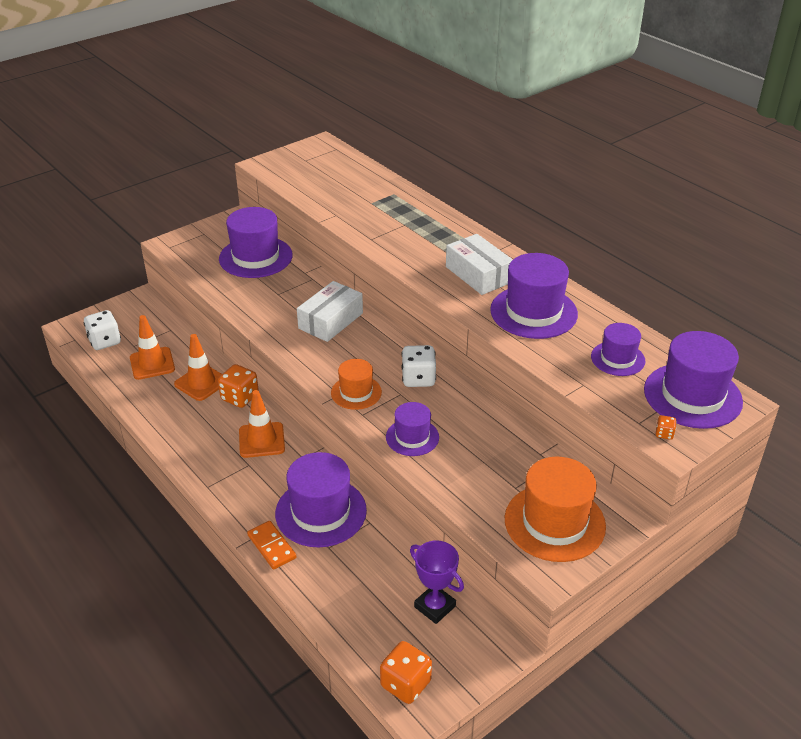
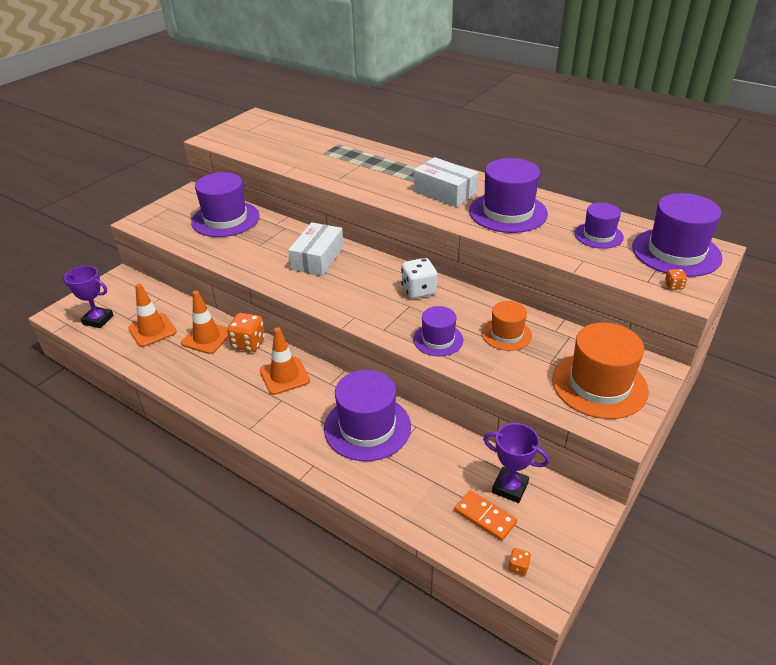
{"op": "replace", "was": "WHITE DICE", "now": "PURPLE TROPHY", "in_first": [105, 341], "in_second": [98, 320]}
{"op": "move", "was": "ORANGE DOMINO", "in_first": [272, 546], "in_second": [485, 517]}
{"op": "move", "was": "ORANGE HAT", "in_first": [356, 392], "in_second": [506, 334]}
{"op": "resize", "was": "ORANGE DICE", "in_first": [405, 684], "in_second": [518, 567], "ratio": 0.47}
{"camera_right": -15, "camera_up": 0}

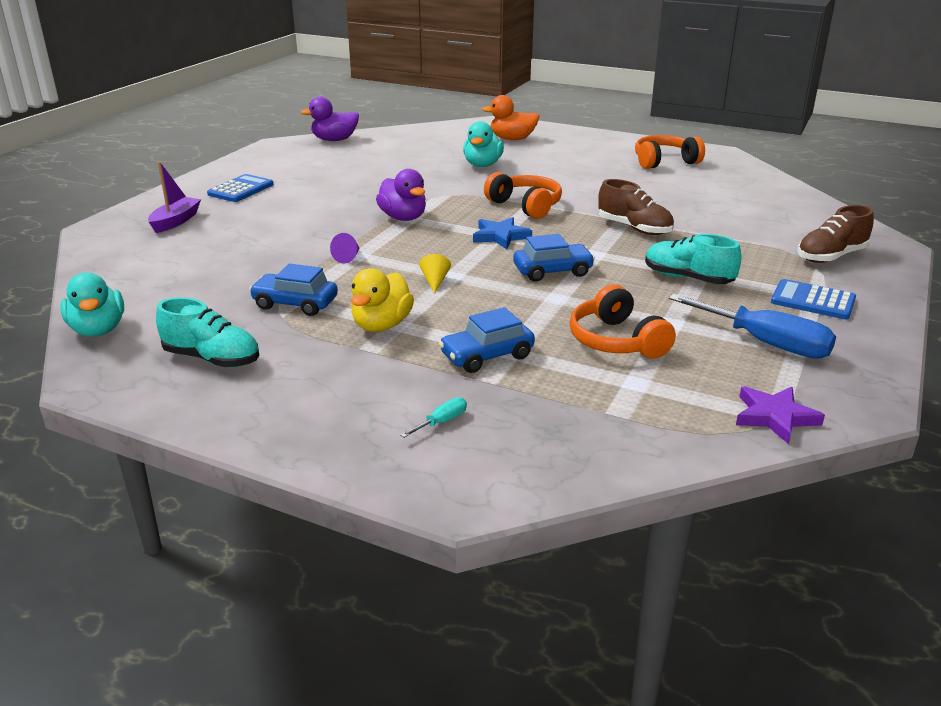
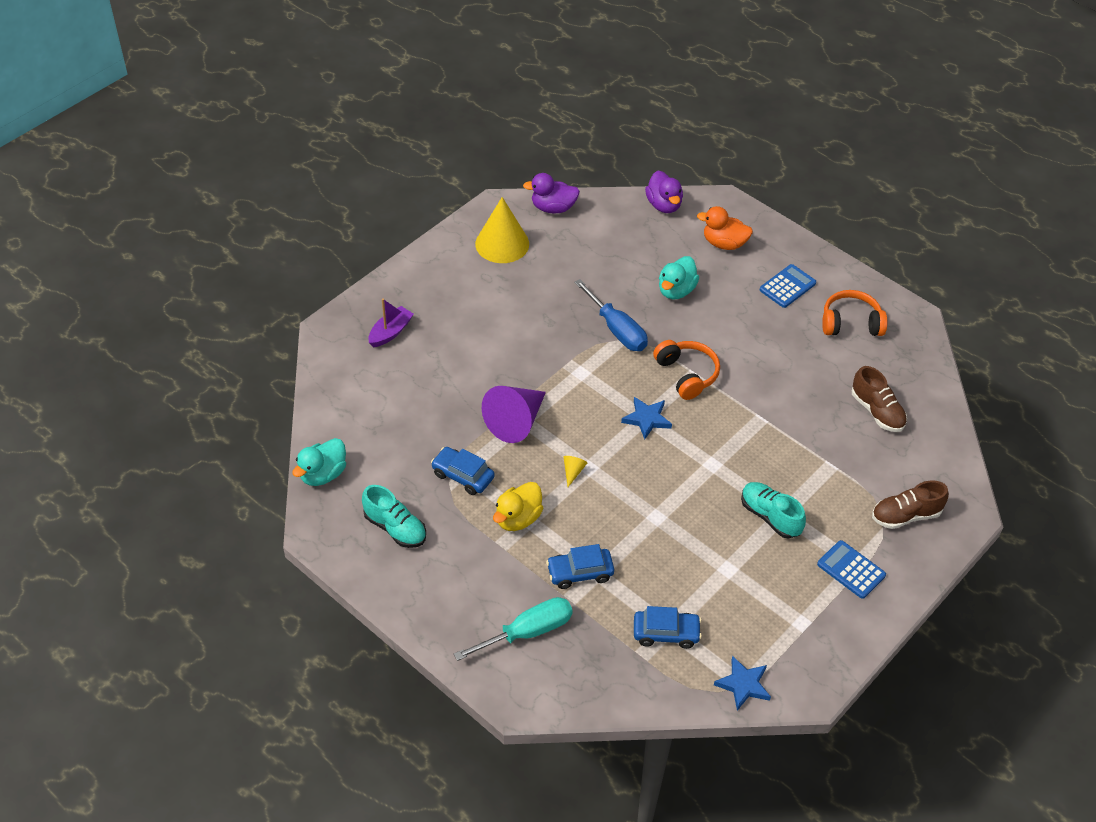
{"op": "rotate", "was": "TURQUOISE DUCK", "in_first": [98, 330], "in_second": [323, 474], "clockwise": 45}
{"op": "resize", "was": "TURQUOISE SCREWDRIVER", "in_first": [442, 422], "in_second": [527, 632], "ratio": 2.36}
{"op": "insert", "now": "YELLOW CONE", "in_second": [502, 243]}
{"op": "resize", "was": "PURPLE CONE", "in_first": [348, 257], "in_second": [516, 421], "ratio": 2.47}
{"op": "move", "was": "BLUE SCREWDRIVER", "in_first": [765, 343], "in_second": [617, 330]}
{"op": "move", "was": "BLUE CAR", "in_first": [552, 271], "in_second": [666, 633]}
{"op": "move", "was": "PURPLE DUCK", "in_first": [403, 218], "in_second": [664, 205]}
{"op": "recolor", "was": "PURPLE STAR", "now": "BLUE STAR", "in_first": [774, 417], "in_second": [743, 684]}
{"op": "move", "was": "BLUE CALCULATOR", "in_first": [241, 189], "in_second": [787, 286]}
{"op": "move", "was": "BROWN SHOE", "in_first": [634, 228], "in_second": [877, 411]}
{"op": "delete", "was": "ORANGE HEADPHONES", "in_first": [616, 341]}
{"camera_right": 15, "camera_up": 20}

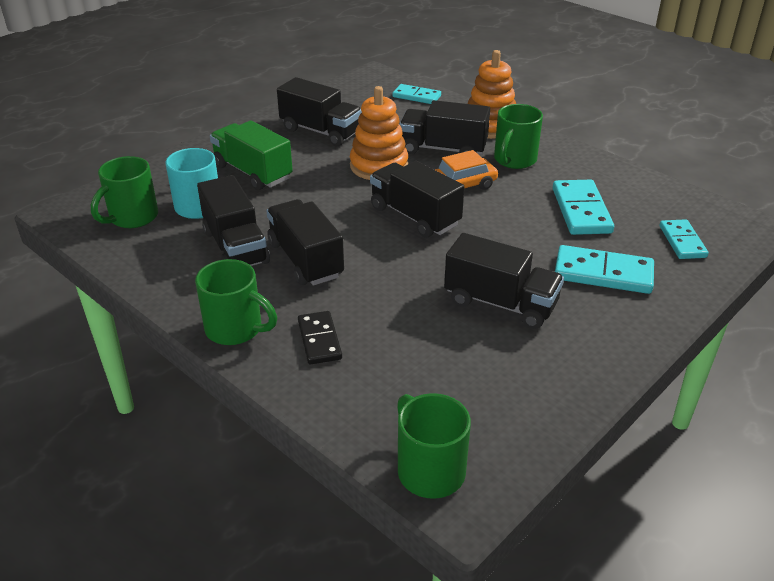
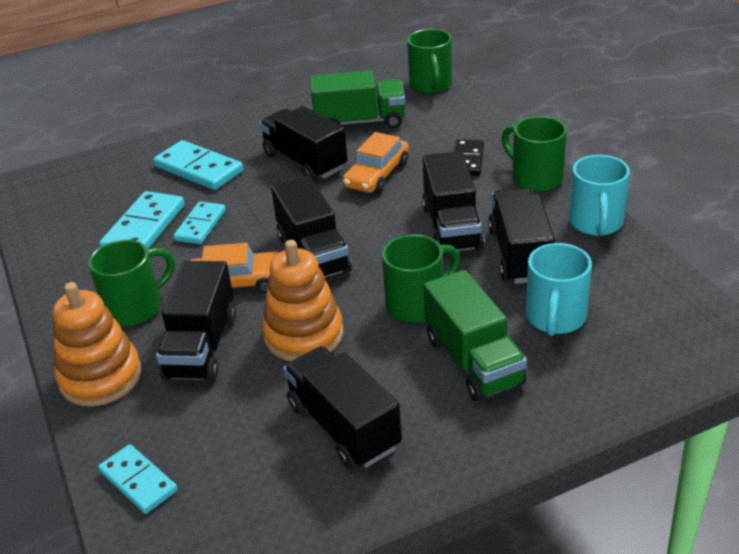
{"op": "rotate", "was": "BLACK TRUCK", "in_first": [443, 149], "in_second": [201, 346], "clockwise": 60}
{"op": "move", "was": "TURQUOISE DOMINO", "in_first": [682, 242], "in_second": [200, 225]}
{"op": "insert", "now": "GREEN TRUCK", "in_second": [360, 122]}
{"op": "insert", "now": "ORANGE CAR", "in_second": [377, 175]}
{"op": "move", "was": "GREEN MUG", "in_first": [132, 217], "in_second": [417, 304]}
{"op": "insert", "now": "TURQUOISE MUG", "in_second": [596, 223]}
{"camera_right": -155, "camera_up": 0}

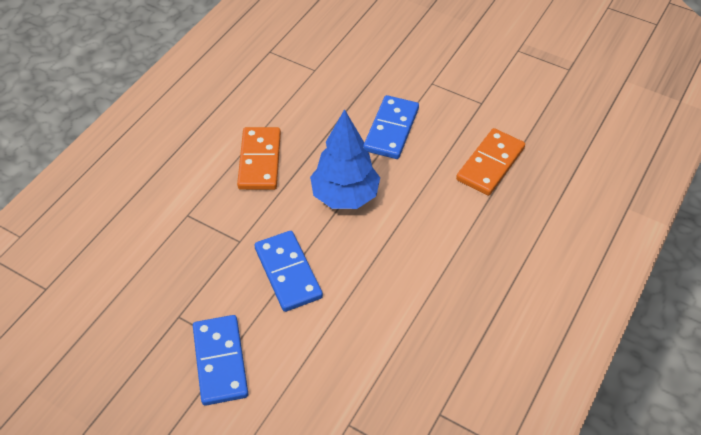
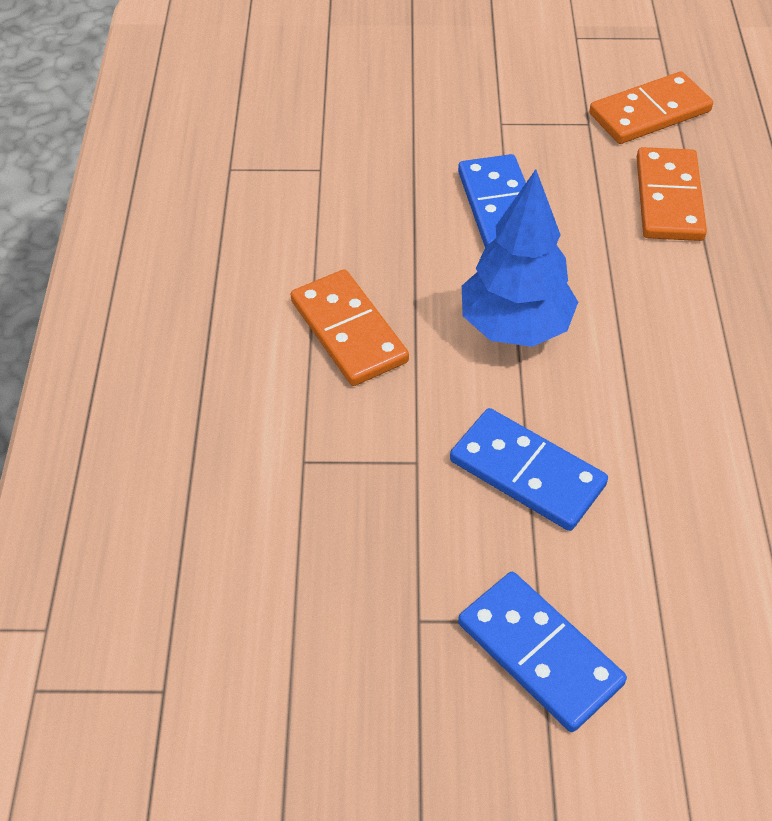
{"op": "insert", "now": "ORANGE DOMINO", "in_second": [649, 112]}
{"camera_right": -30, "camera_up": 0}

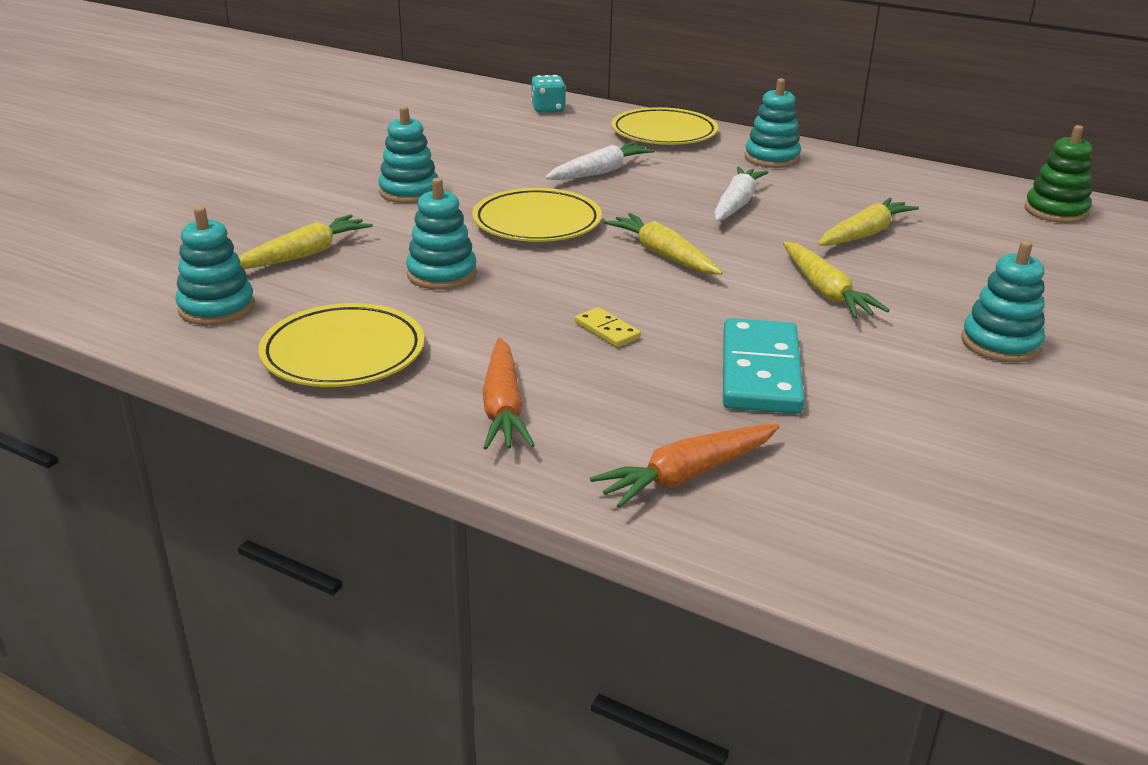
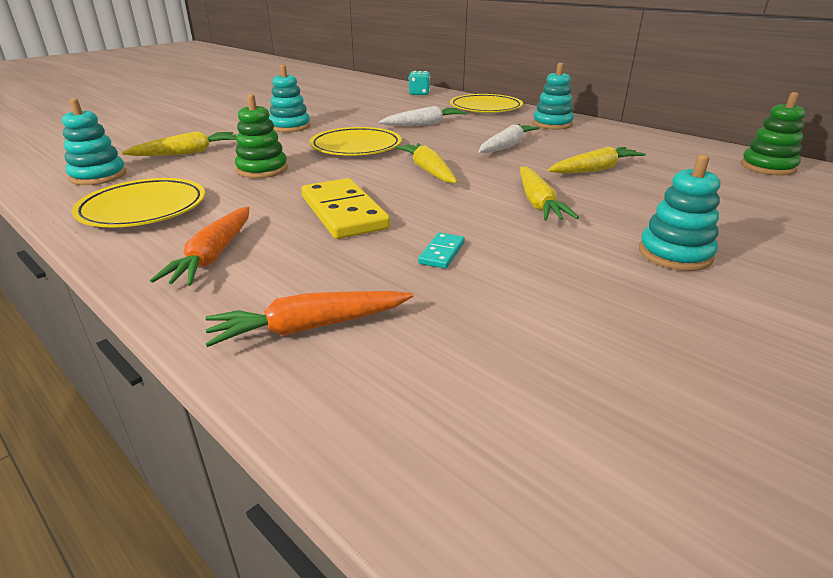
{"op": "recolor", "was": "TURQUOISE STACKING TOY", "now": "GREEN STACKING TOY", "in_first": [442, 274], "in_second": [262, 170]}
{"op": "resize", "was": "YELLOW DOMINO", "in_first": [607, 330], "in_second": [344, 212], "ratio": 2.18}
{"op": "resize", "was": "TURQUOISE DOMINO", "in_first": [760, 372], "in_second": [442, 253], "ratio": 0.46}
{"camera_right": 15, "camera_up": 0}

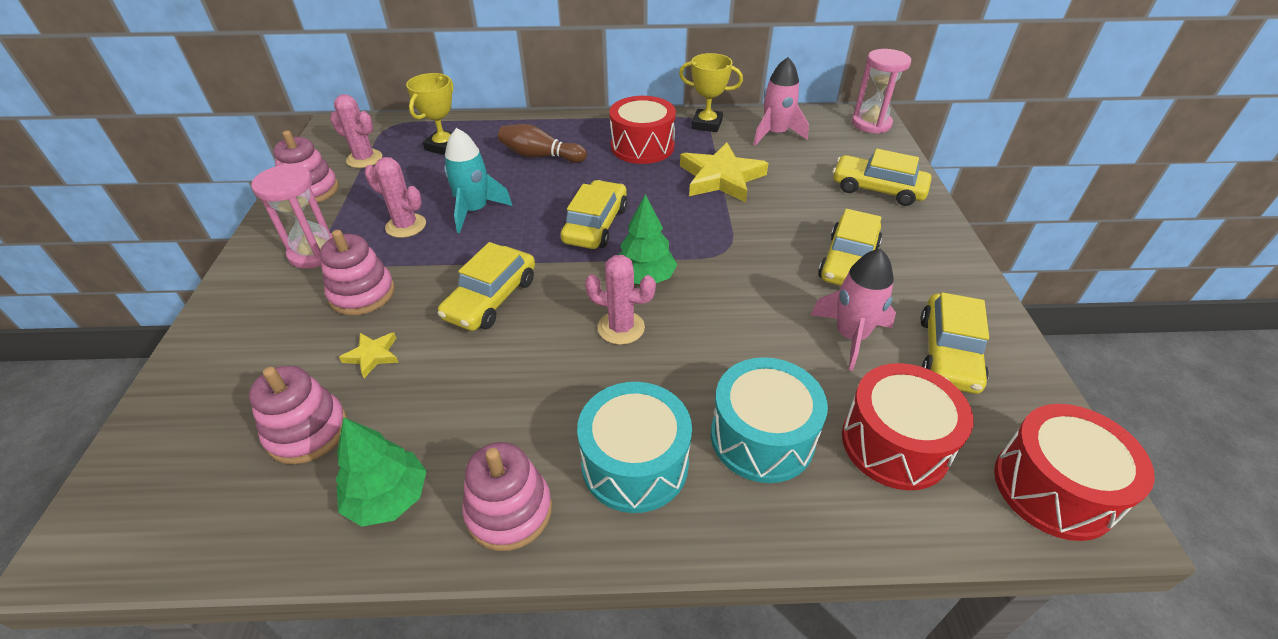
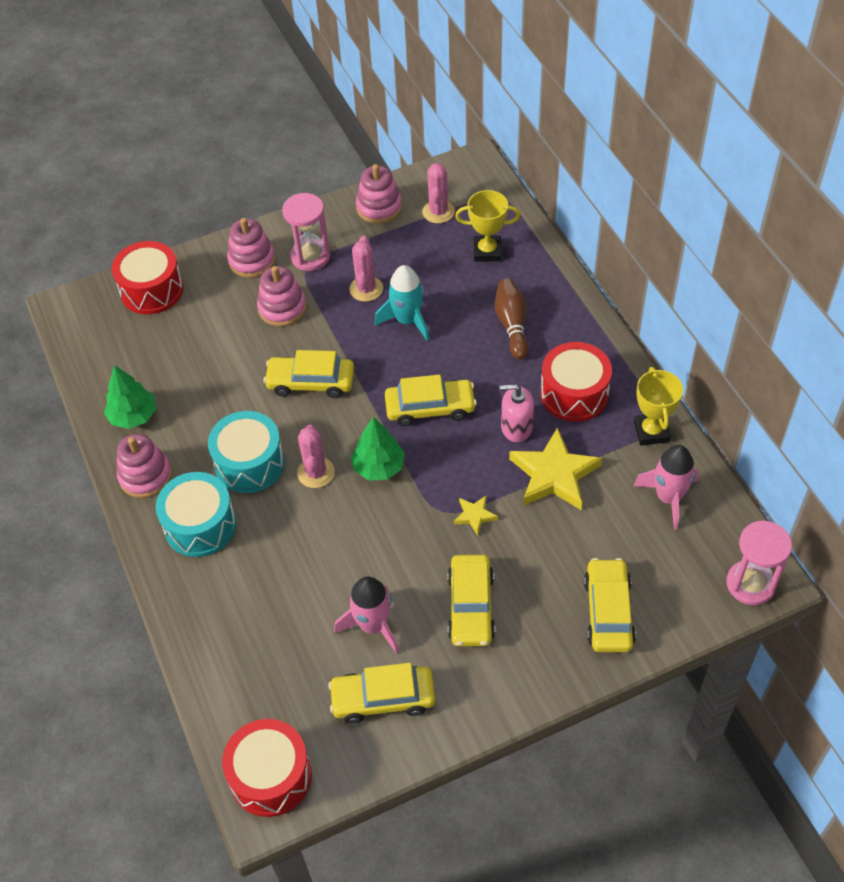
{"op": "move", "was": "RED DRUM", "in_first": [895, 443], "in_second": [152, 290]}
{"op": "move", "was": "TURQUOISE DRUM", "in_first": [762, 437], "in_second": [249, 463]}
{"op": "move", "was": "PINK STACKING TOY", "in_first": [307, 431], "in_second": [252, 260]}
{"op": "rotate", "was": "YELLOW CAR", "in_first": [848, 262], "in_second": [471, 607], "clockwise": -90}
{"op": "move", "was": "YELLOW STAR", "in_first": [372, 355], "in_second": [475, 516]}
{"op": "insert", "now": "PINK SOAP DISPENSER", "in_second": [516, 427]}
{"camera_right": 70, "camera_up": 10}

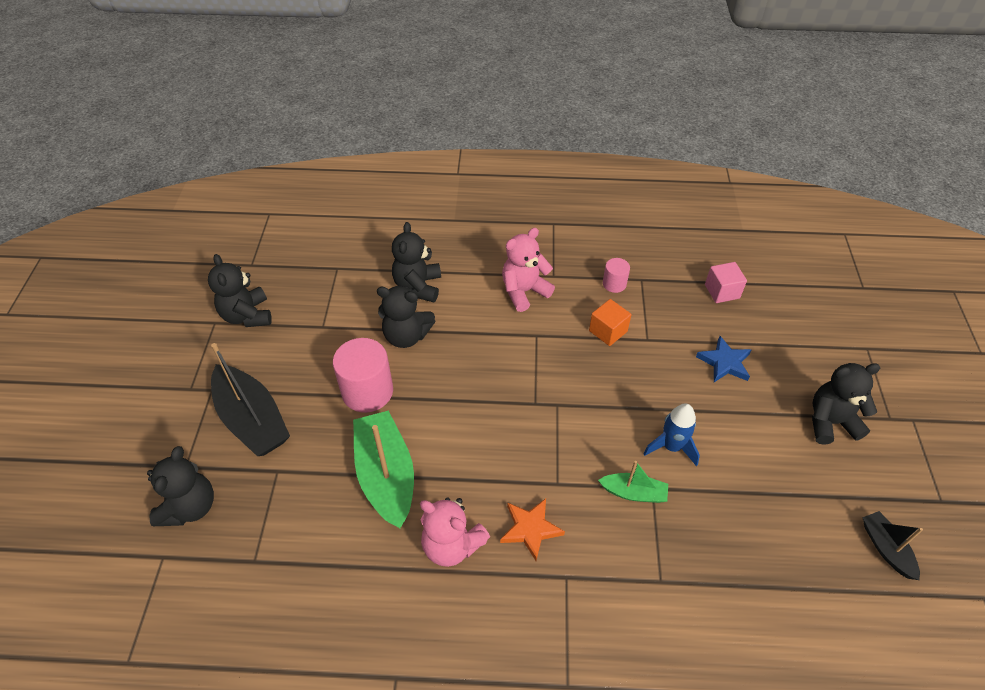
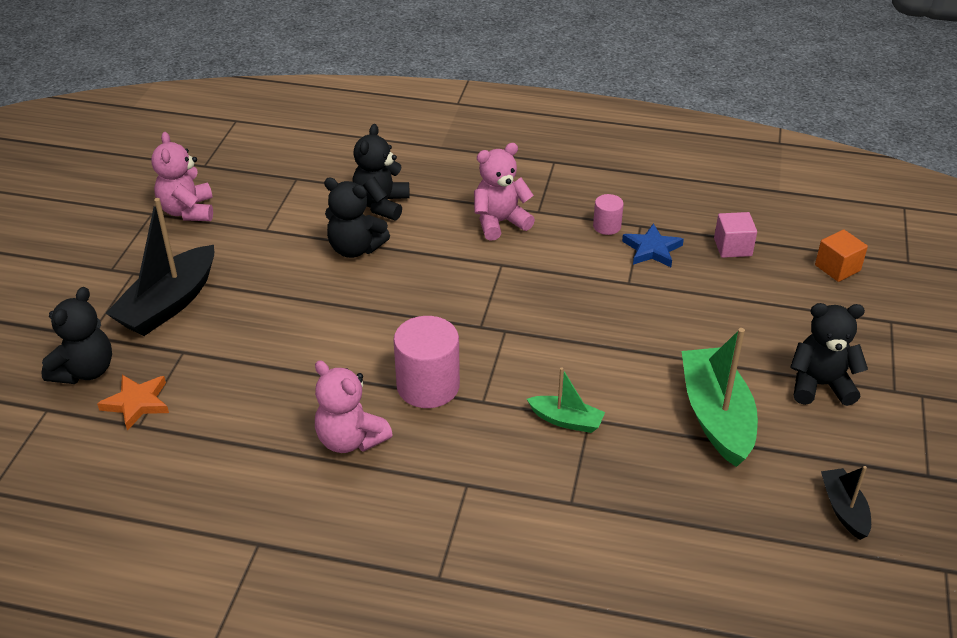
{"op": "move", "was": "ORANGE STAR", "in_first": [530, 529], "in_second": [137, 403]}
{"op": "rotate", "was": "BLACK BOAT", "in_first": [252, 420], "in_second": [169, 304], "clockwise": 60}
{"op": "recolor", "was": "BLACK TEDDY BEAR", "now": "PINK TEDDY BEAR", "in_first": [247, 316], "in_second": [188, 211]}
{"op": "move", "was": "PINK CYLINDER", "in_first": [367, 391], "in_second": [428, 386]}
{"op": "move", "was": "BLUE STAR", "in_first": [724, 362], "in_second": [652, 249]}
{"op": "move", "was": "GREEN BOAT", "in_first": [386, 475], "in_second": [716, 416]}
{"op": "move", "was": "ORANGE CUBE", "in_first": [608, 331], "in_second": [837, 268]}
{"op": "delete", "was": "BLUE ROCKET", "in_first": [671, 447]}
{"camera_right": 10, "camera_up": -10}

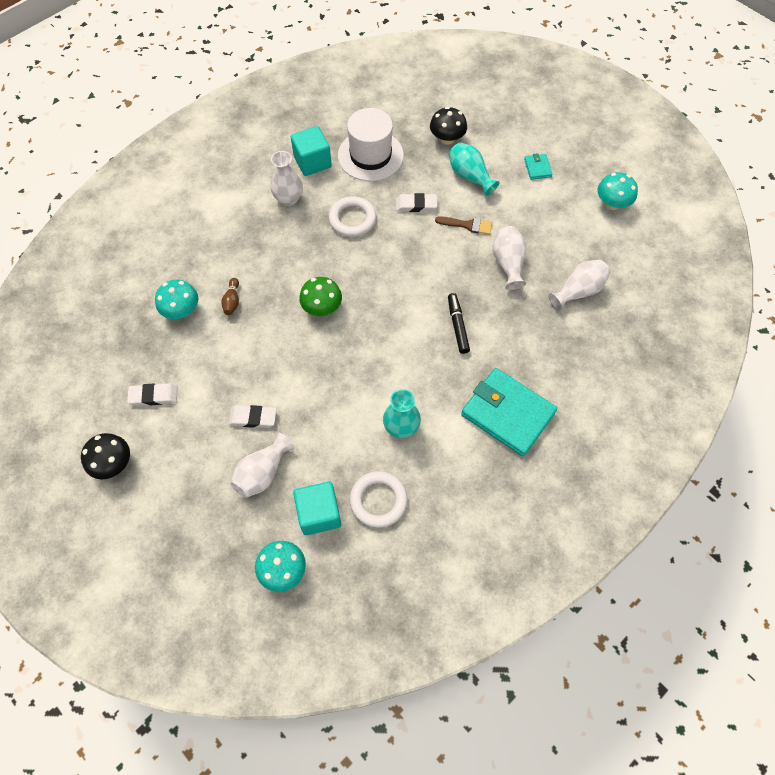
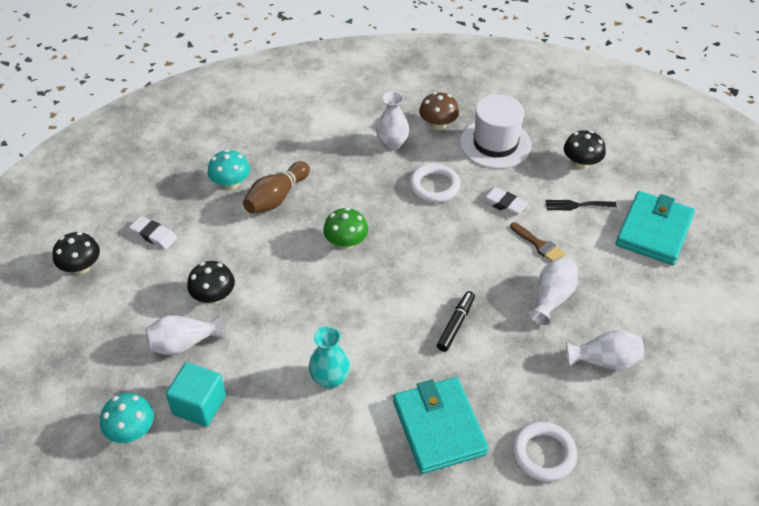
{"op": "replace", "was": "WHITE ERASER", "now": "BLACK MUSHROOM", "in_first": [253, 418], "in_second": [213, 296]}
{"op": "resize", "was": "BROWN BOWLING PIN", "in_first": [232, 301], "in_second": [276, 198], "ratio": 1.92}
{"op": "replace", "was": "TURQUOISE CUBE", "now": "BROWN MUSHROOM", "in_first": [312, 162], "in_second": [438, 124]}
{"op": "move", "was": "WHITE RING", "in_first": [378, 500], "in_second": [543, 454]}
{"op": "replace", "was": "TURQUOISE VASE", "now": "BLACK FORK", "in_first": [470, 176], "in_second": [577, 205]}
{"op": "resize", "was": "TURQUOISE WALLET", "in_first": [537, 168], "in_second": [654, 231], "ratio": 2.32}
{"op": "delete", "was": "TURQUOISE MUSHROOM", "in_first": [612, 203]}
{"camera_right": 35, "camera_up": -15}

